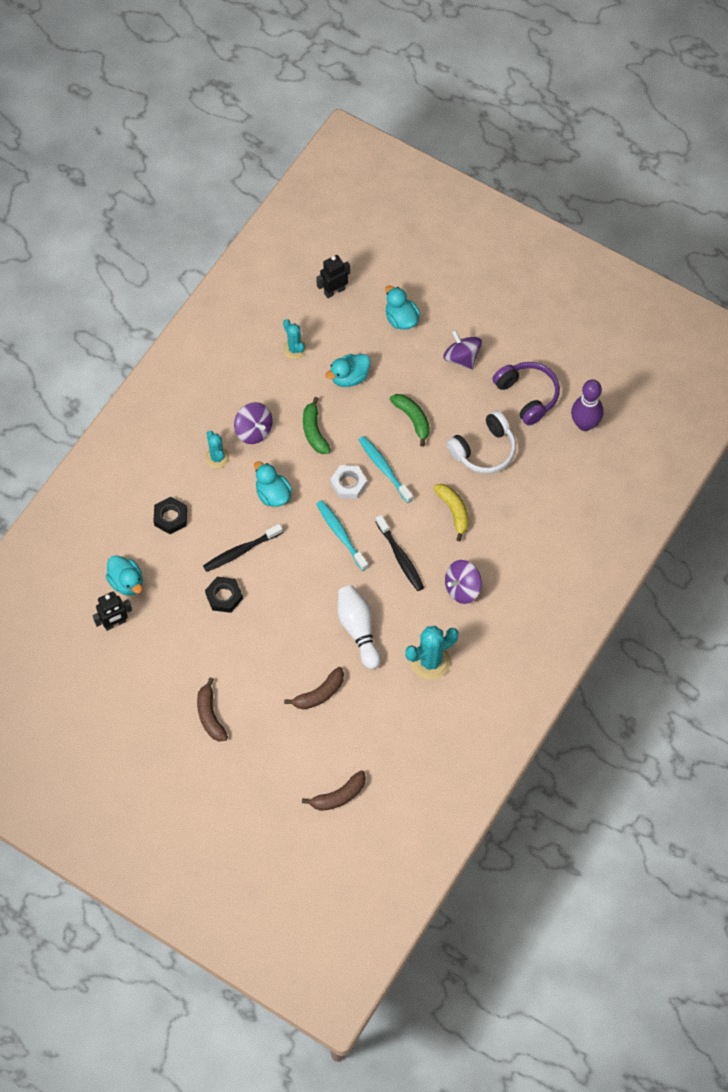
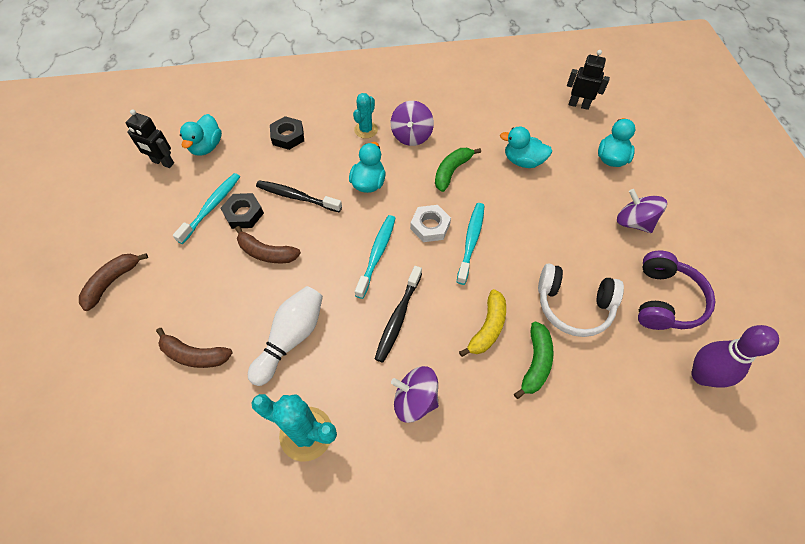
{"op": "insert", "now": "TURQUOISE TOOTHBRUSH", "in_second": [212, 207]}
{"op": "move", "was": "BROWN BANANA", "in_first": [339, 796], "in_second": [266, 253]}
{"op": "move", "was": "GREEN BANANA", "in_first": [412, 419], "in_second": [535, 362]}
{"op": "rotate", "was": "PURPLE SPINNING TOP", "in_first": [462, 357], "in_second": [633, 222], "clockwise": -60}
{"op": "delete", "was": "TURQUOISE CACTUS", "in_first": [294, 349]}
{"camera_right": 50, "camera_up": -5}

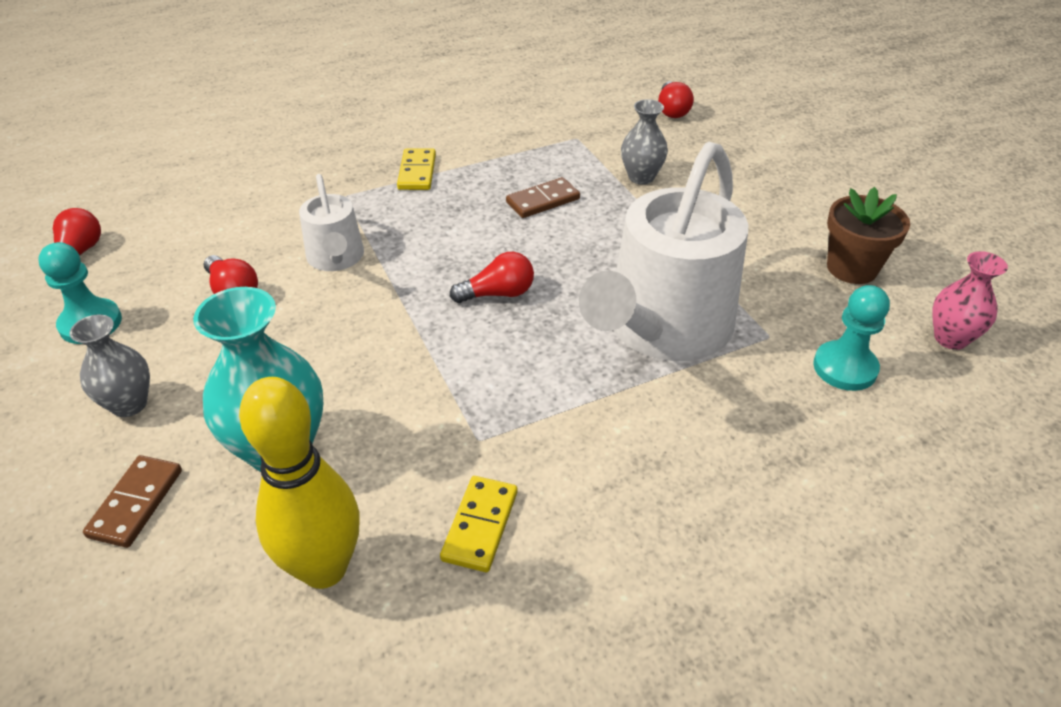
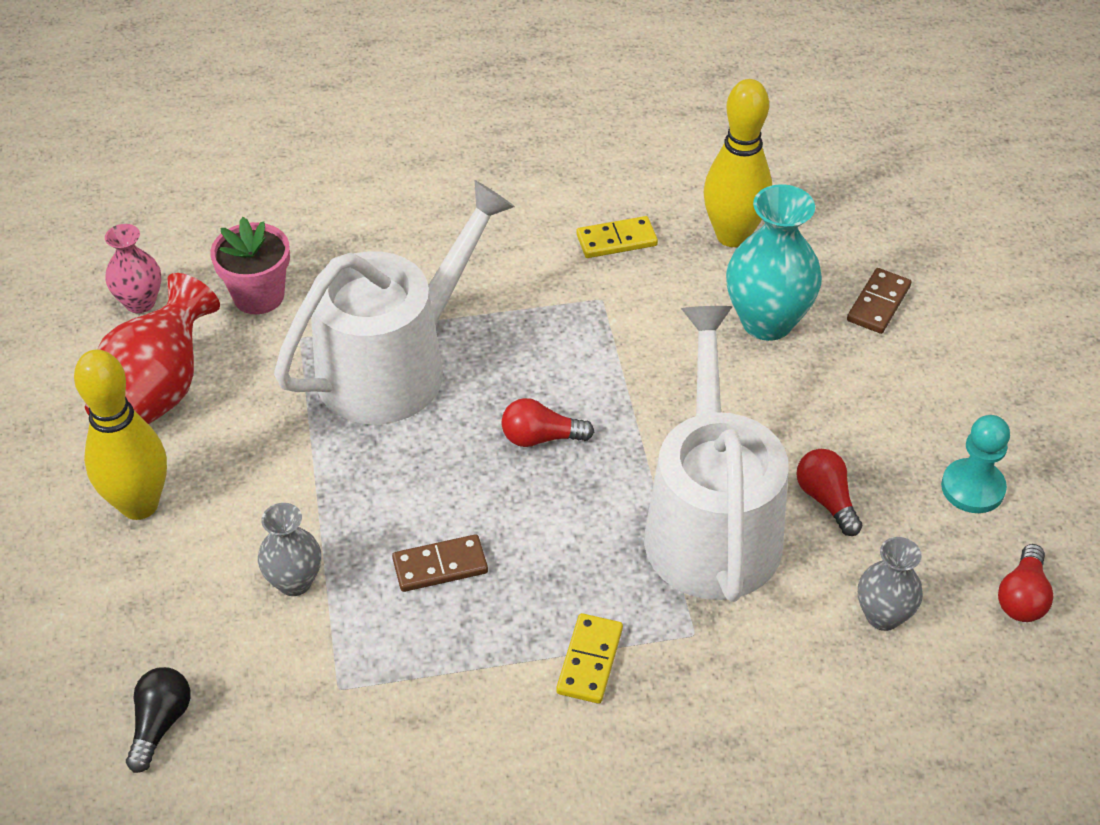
{"op": "insert", "now": "YELLOW BOWLING PIN", "in_second": [139, 505]}
{"op": "replace", "was": "BROWN FLOWER POT", "now": "RED VASE", "in_first": [852, 268], "in_second": [157, 392]}
{"op": "recolor", "was": "RED LIGHT BULB", "now": "BLACK LIGHT BULB", "in_first": [672, 110], "in_second": [160, 724]}
{"op": "replace", "was": "TURQUOISE PAWN", "now": "PINK FLOWER POT", "in_first": [845, 368], "in_second": [258, 296]}
{"op": "rotate", "was": "YELLOW DOMINO", "in_first": [480, 526], "in_second": [616, 240], "clockwise": 45}
{"op": "resize", "was": "WHITE WATERING CAN", "in_first": [336, 258], "in_second": [710, 524], "ratio": 2.01}
{"op": "move", "was": "GREY VASE", "in_first": [129, 404], "in_second": [883, 616]}
{"camera_right": -165, "camera_up": 5}

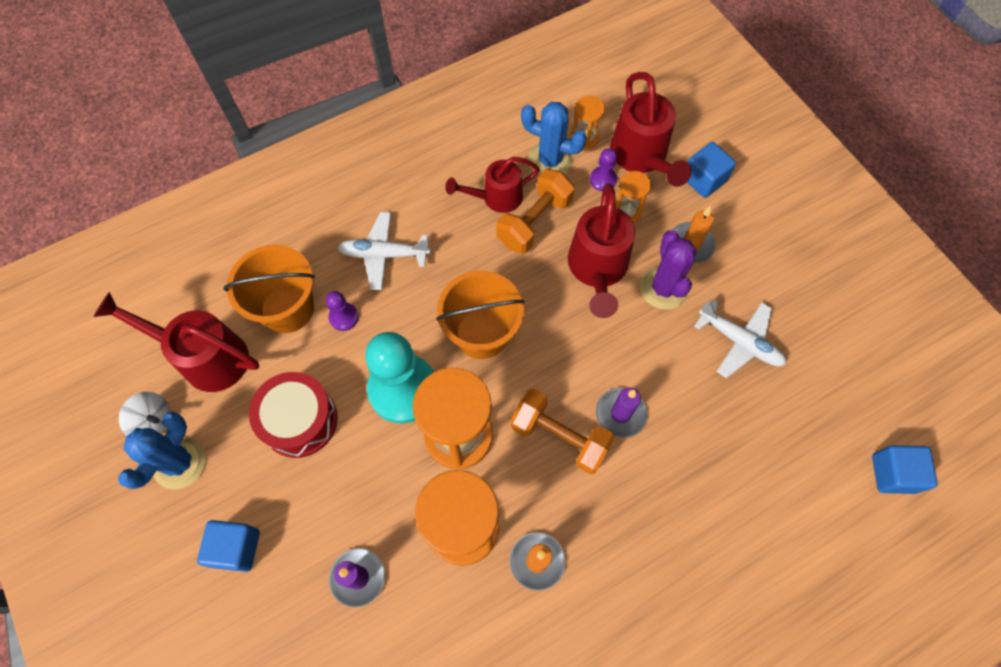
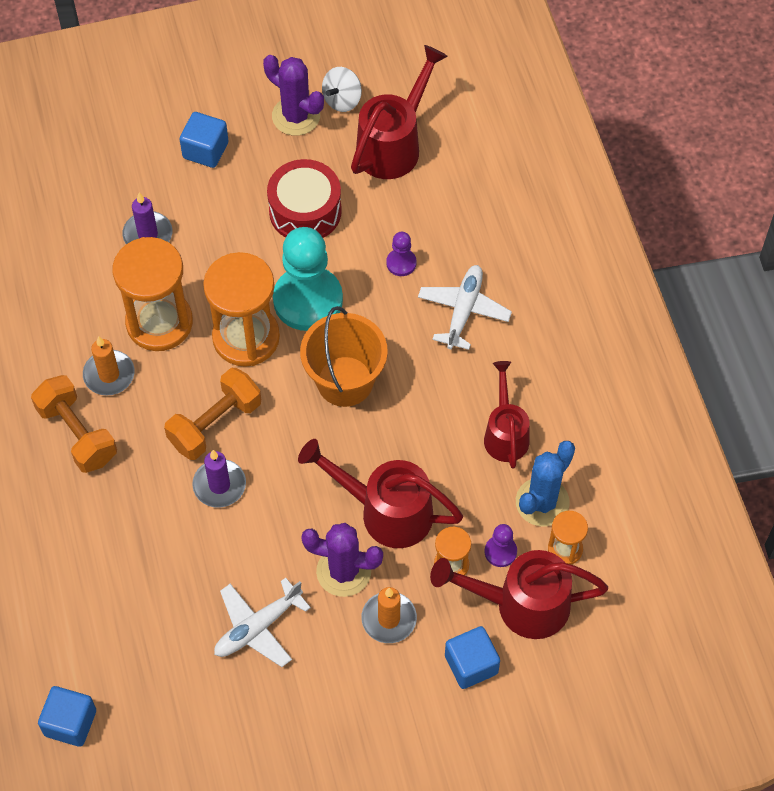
{"op": "move", "was": "ORANGE DUMBBELL", "in_first": [534, 222], "in_second": [77, 434]}
{"op": "recolor", "was": "BLUE CACTUS", "now": "PURPLE CACTUS", "in_first": [179, 463], "in_second": [296, 116]}
{"op": "delete", "was": "ORANGE BUCKET", "in_first": [287, 308]}
{"camera_right": 105, "camera_up": -5}

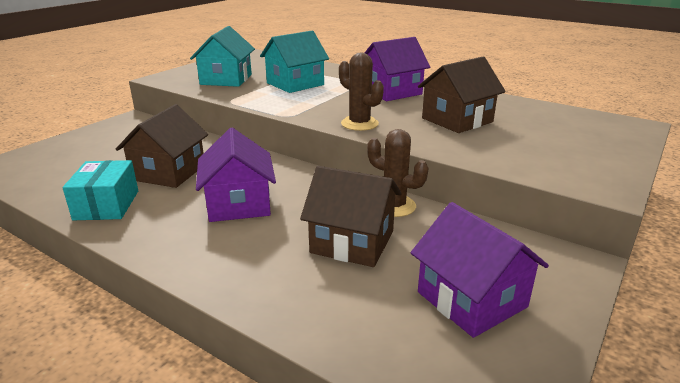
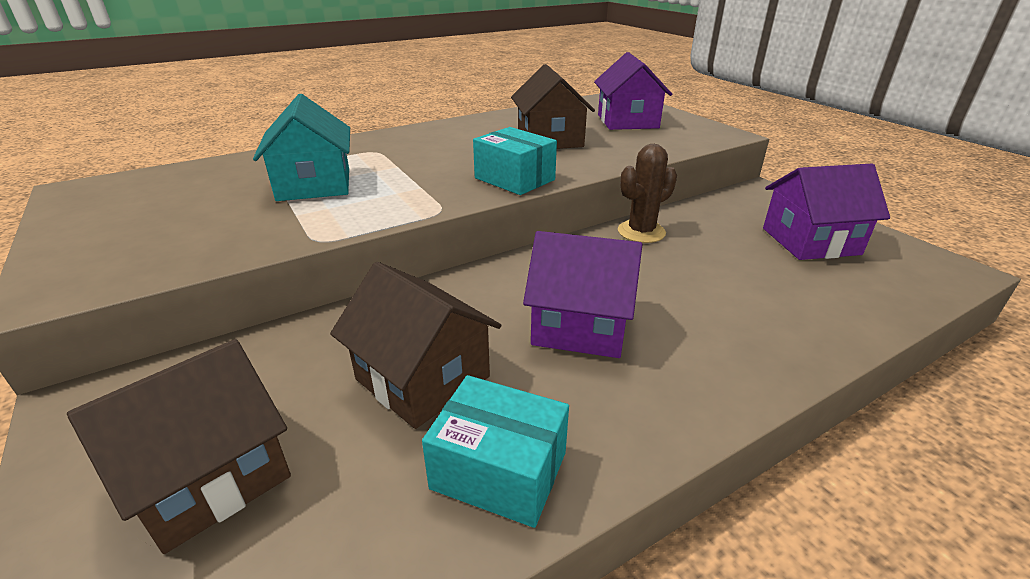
{"op": "move", "was": "BROWN HOUSE", "in_first": [352, 242], "in_second": [210, 476]}
{"op": "replace", "was": "BROWN CACTUS", "now": "TURQUOISE BOX", "in_first": [359, 124], "in_second": [514, 179]}
{"op": "move", "was": "PURPLE HOUSE", "in_first": [391, 92], "in_second": [627, 121]}
{"op": "delete", "was": "TURQUOISE HOUSE", "in_first": [226, 79]}
{"camera_right": -65, "camera_up": 5}

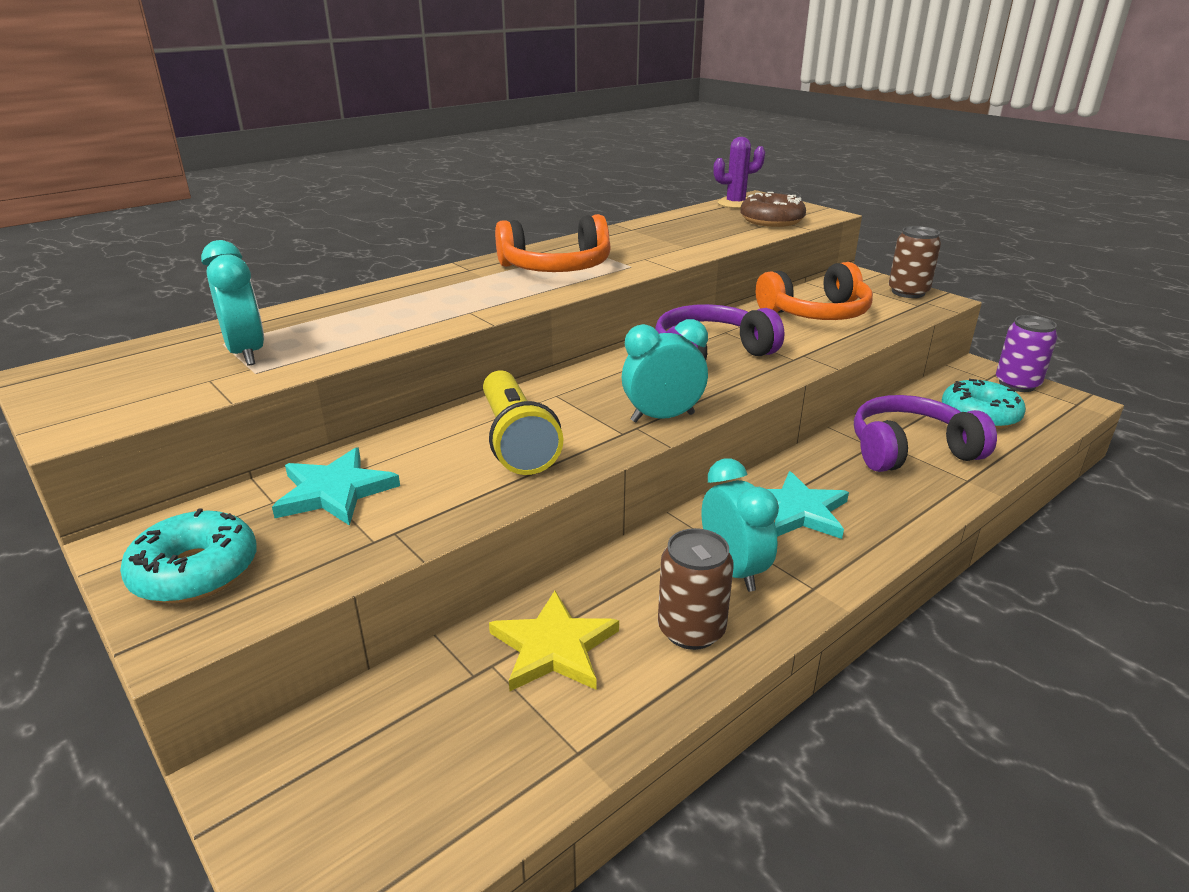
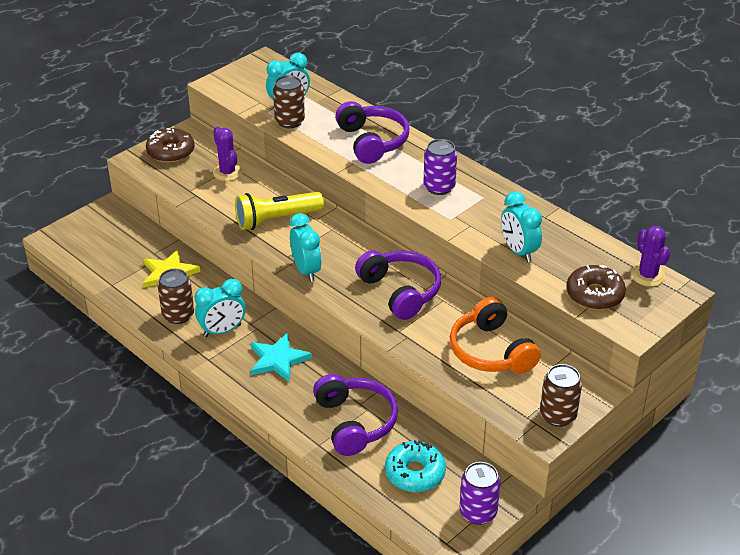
{"op": "recolor", "was": "TURQUOISE DONUT", "now": "BROWN DONUT", "in_first": [195, 571], "in_second": [171, 152]}
{"op": "replace", "was": "TURQUOISE STAR", "now": "PURPLE CACTUS", "in_first": [335, 491], "in_second": [227, 172]}
{"op": "insert", "now": "BROWN CAN", "in_second": [289, 121]}
{"op": "insert", "now": "PURPLE HEADPHONES", "in_second": [372, 142]}
{"op": "replace", "was": "ORANGE HEADPHONES", "now": "PURPLE CAN", "in_first": [556, 268], "in_second": [439, 187]}
{"op": "insert", "now": "TURQUOISE CLOCK", "in_second": [518, 251]}
{"camera_right": 85, "camera_up": 10}

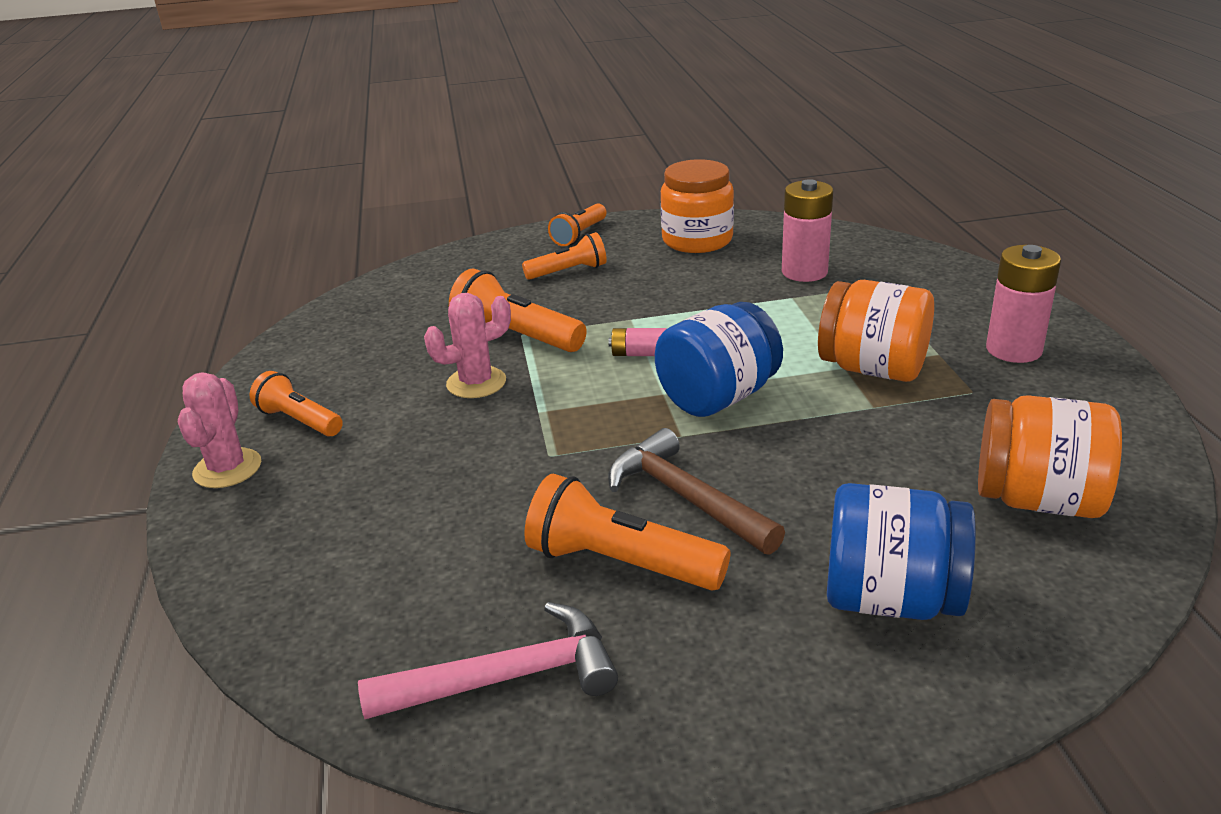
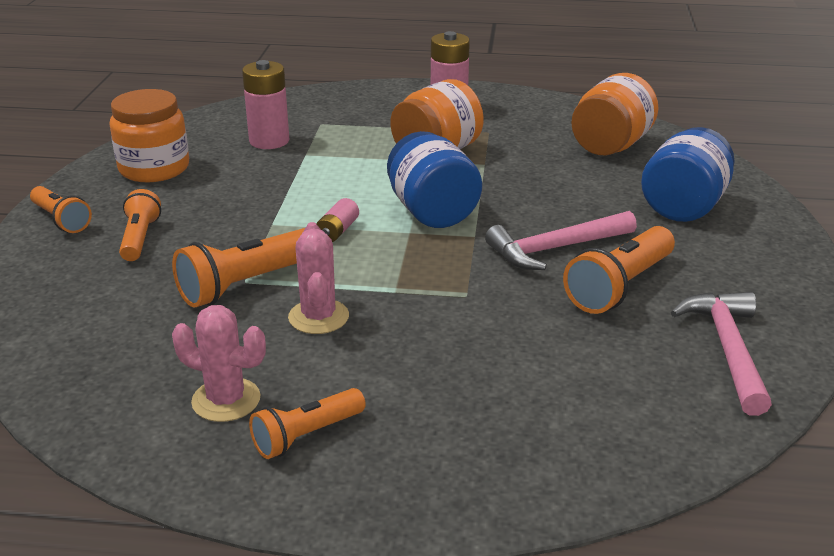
{"op": "move", "was": "PINK CACTUS", "in_first": [227, 469], "in_second": [226, 400]}
{"op": "recolor", "was": "BROWN HAMMER", "now": "PINK HAMMER", "in_first": [686, 498], "in_second": [555, 249]}
{"camera_right": -75, "camera_up": 0}

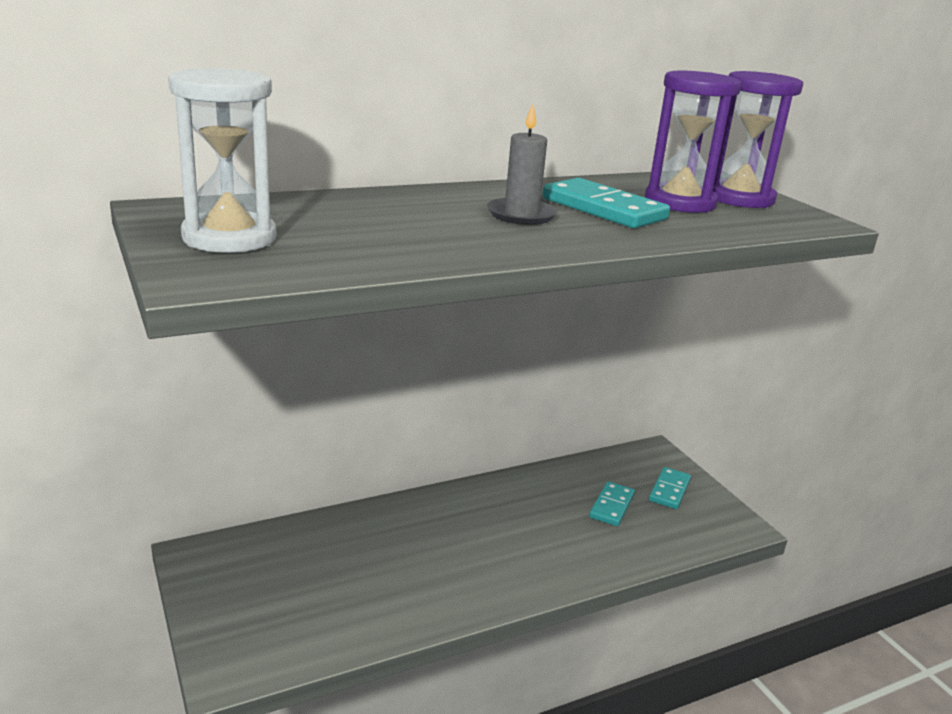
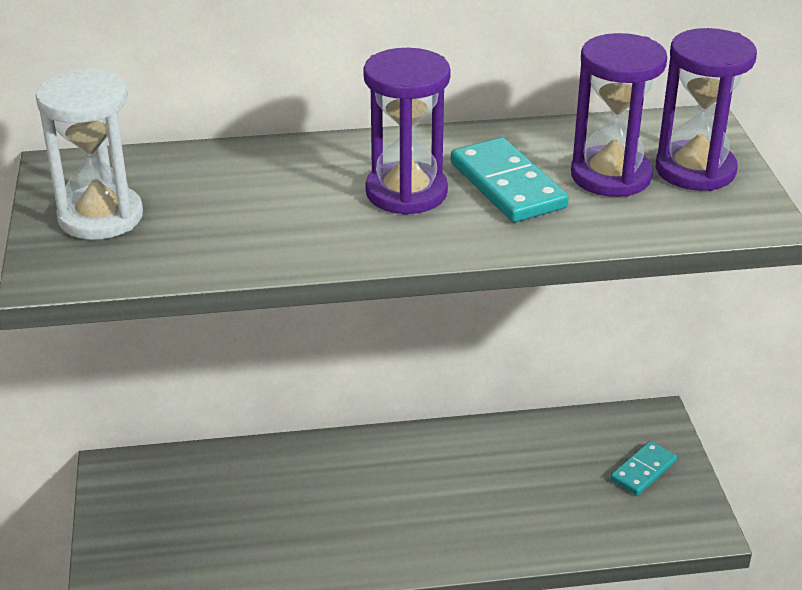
{"op": "replace", "was": "GREY CANDLE", "now": "PURPLE HOURGLASS", "in_first": [521, 215], "in_second": [406, 192]}
{"op": "delete", "was": "TURQUOISE DOMINO", "in_first": [611, 506]}
{"camera_right": 20, "camera_up": 10}

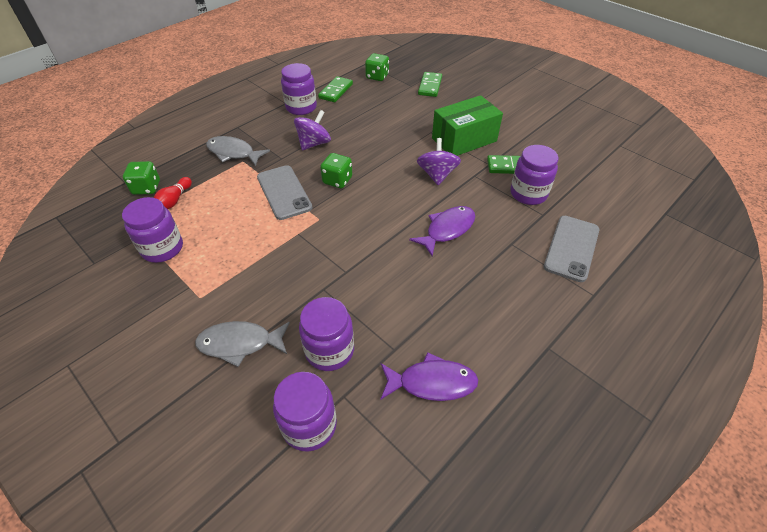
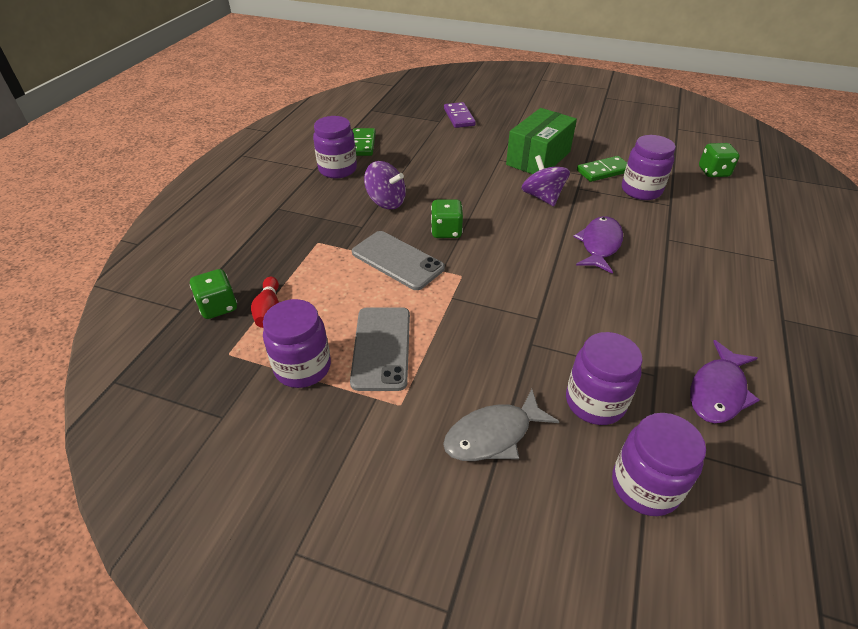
{"op": "move", "was": "GREY PHONE", "in_first": [571, 248], "in_second": [381, 348]}
{"op": "rotate", "was": "PURPLE SPINNING TOP", "in_first": [314, 143], "in_second": [386, 202], "clockwise": 105}
{"op": "recolor", "was": "GREEN DOMINO", "now": "PURPLE DOMINO", "in_first": [430, 86], "in_second": [459, 117]}
{"op": "rotate", "was": "PURPLE FISH", "in_first": [432, 382], "in_second": [718, 391], "clockwise": 150}
{"op": "move", "was": "GREEN DICE", "in_first": [377, 77], "in_second": [713, 172]}
{"op": "delete", "was": "GREY FISH", "in_first": [233, 153]}
{"camera_right": -25, "camera_up": -5}

